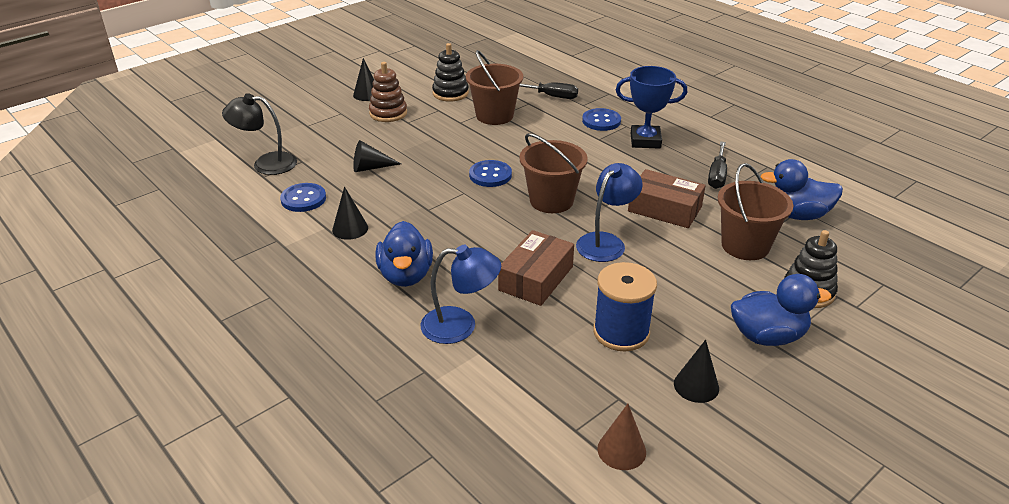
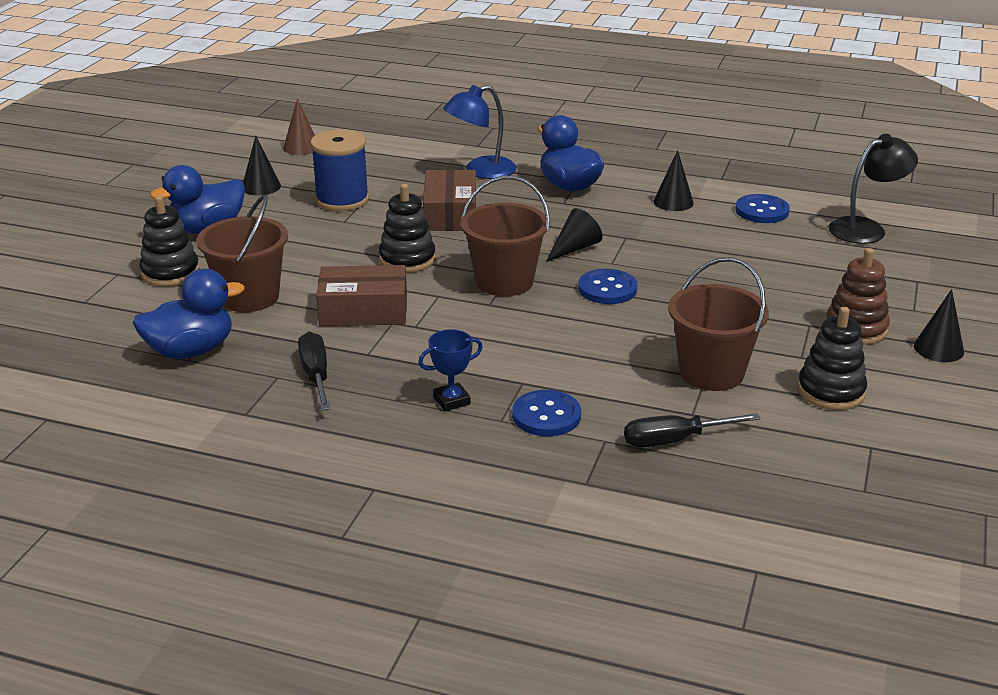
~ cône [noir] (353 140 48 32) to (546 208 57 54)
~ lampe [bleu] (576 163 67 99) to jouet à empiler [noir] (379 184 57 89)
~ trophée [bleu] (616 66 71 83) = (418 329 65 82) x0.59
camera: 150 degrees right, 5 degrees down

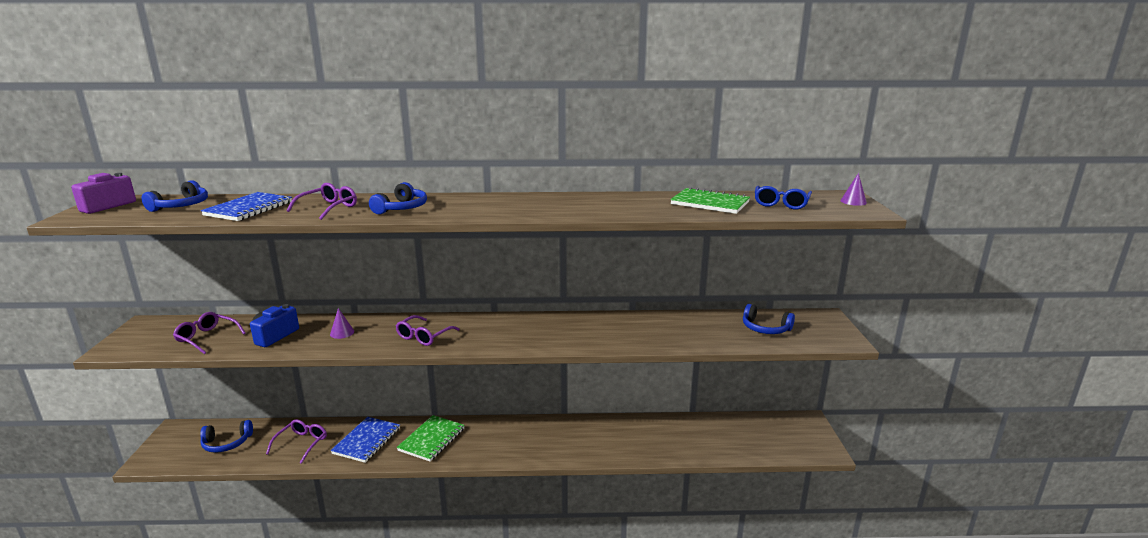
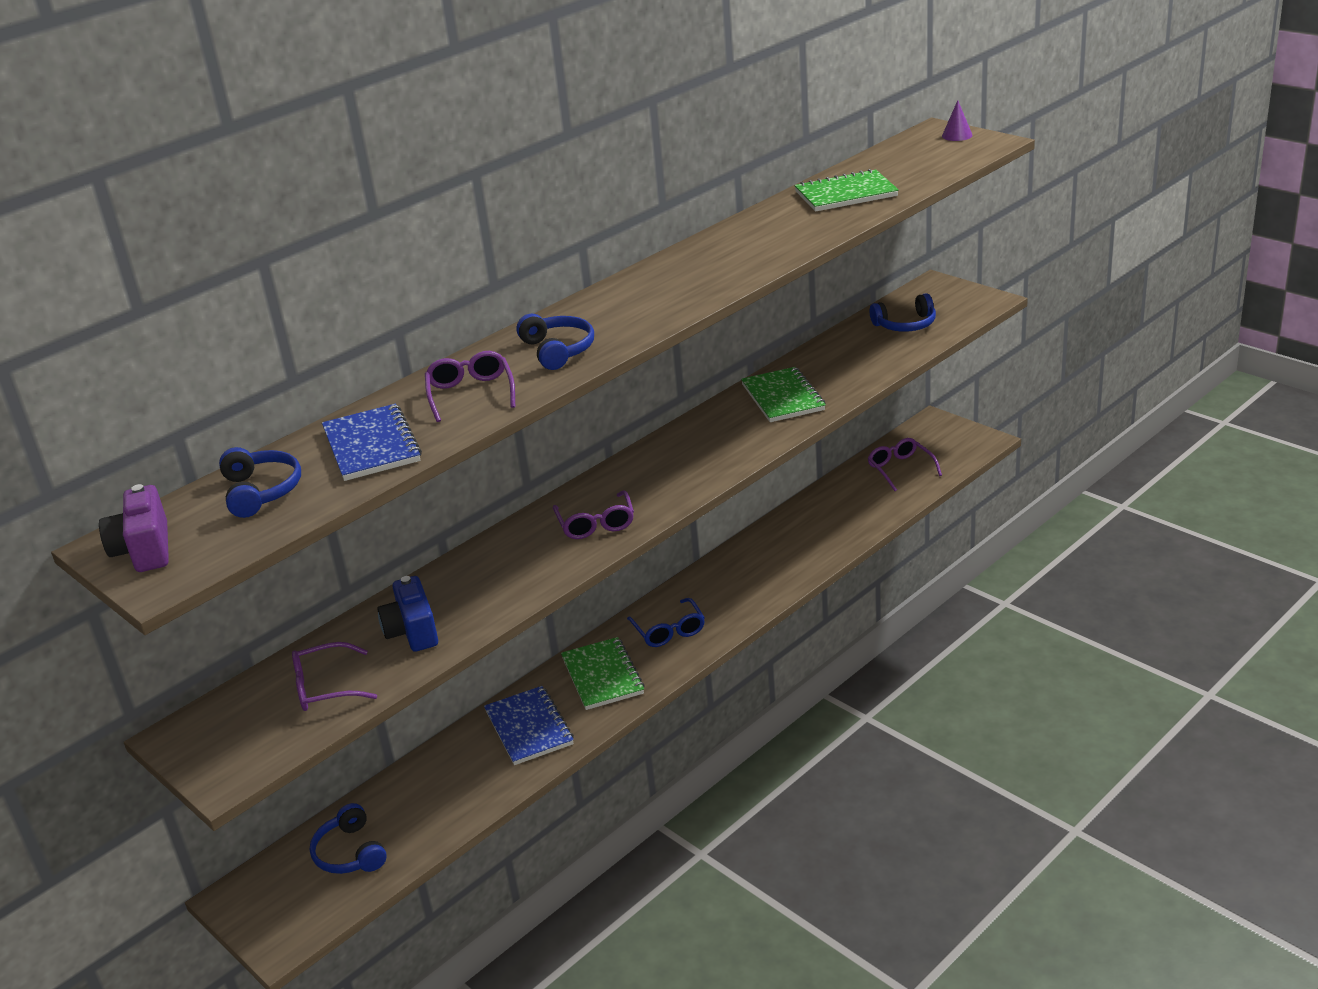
~ casque audio [bleu] (200 420 53 33) = (310 803 77 71) 120 degrees clockwise
~ lunettes [violet] (266 419 61 45) to (868 438 74 53)
- cône [violet] (330 308 24 31)
~ lunettes [bleu] (755 186 57 23) to (627 598 78 49)
+ carnet [vert] (741 367 85 55)
camera: 40 degrees left, 10 degrees up

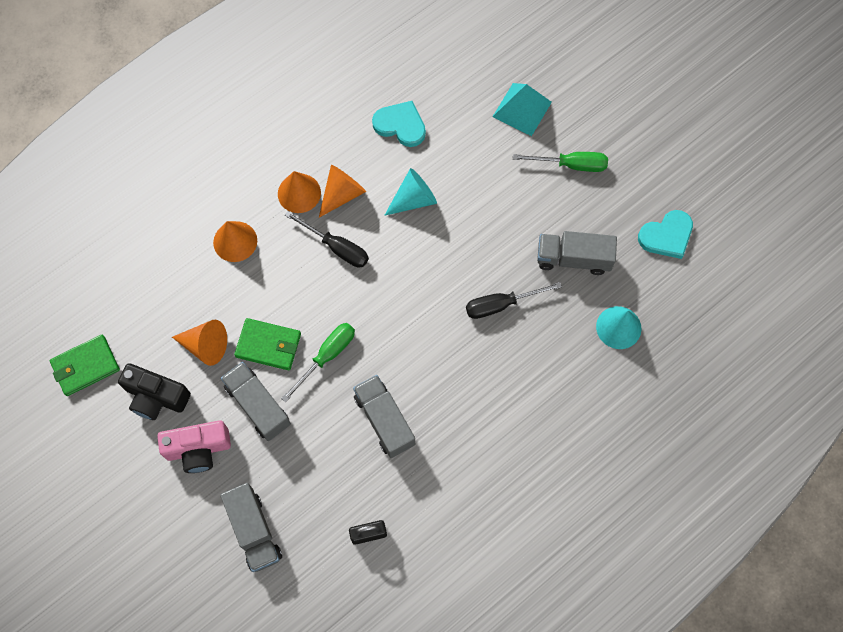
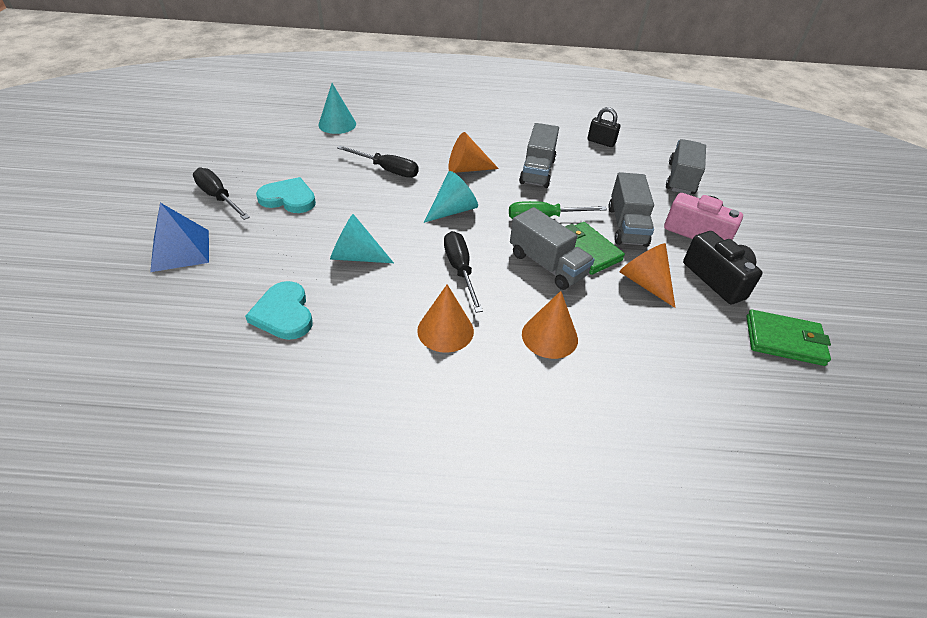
~ cône [orange] (319 165 47 53) to (448 132 51 41)
~ pyramide [turquoise] (493 83 59 53) to pyramide [bleu] (150 203 59 69)
~ tournevis [vert] (513 152 95 20) to tournevis [noir] (193 168 57 52)
~ camion [gris] (537 231 80 44) to (510 207 84 83)
~ cœur [turquoise] (638 210 55 49) to (256 177 60 36)
+ cône [turquoise] (424 171 54 52)
camera: 140 degrees left, 25 degrees down

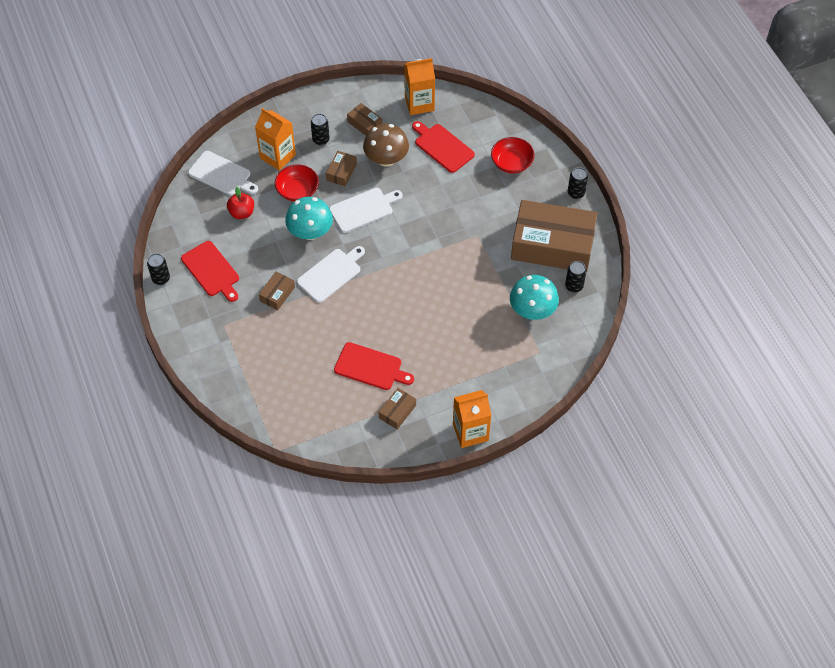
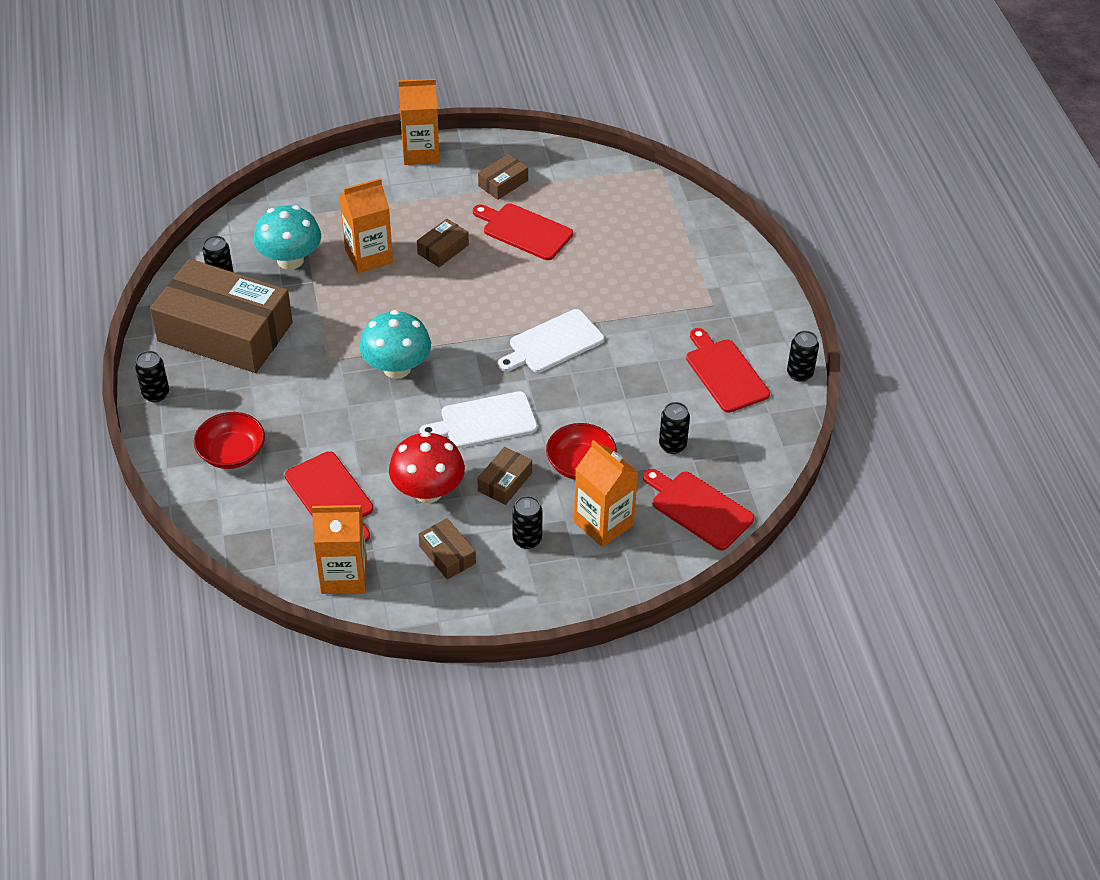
~ planche à découper [blanc] (188 151 70 45) to planche à découper [rouge] (643 469 111 81)
~ pomme [rouge] (227 187 27 32) to canette [noir] (659 402 31 52)
~ boîte [marron] (259 271 36 39) to (417 219 52 48)
~ champignon [turquoise] (285 197 48 43) to (360 310 71 69)
~ champignon [marron] (363 124 46 43) to champignon [rouge] (389 432 76 71)
+ brique de lait [orange] (339 178 54 95)
camera: 170 degrees left, 10 degrees down

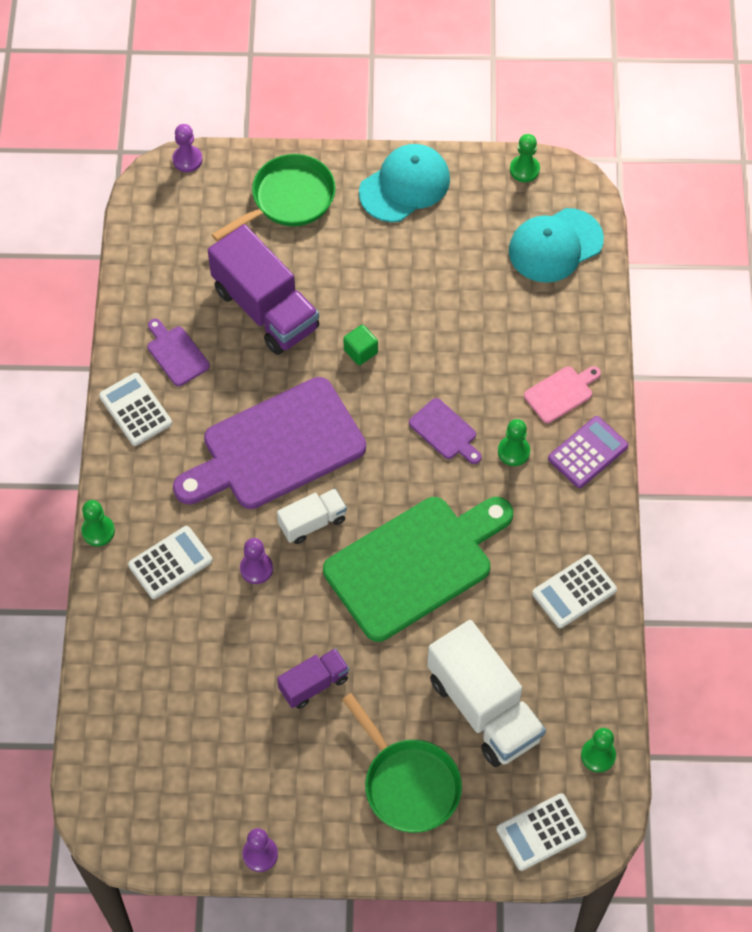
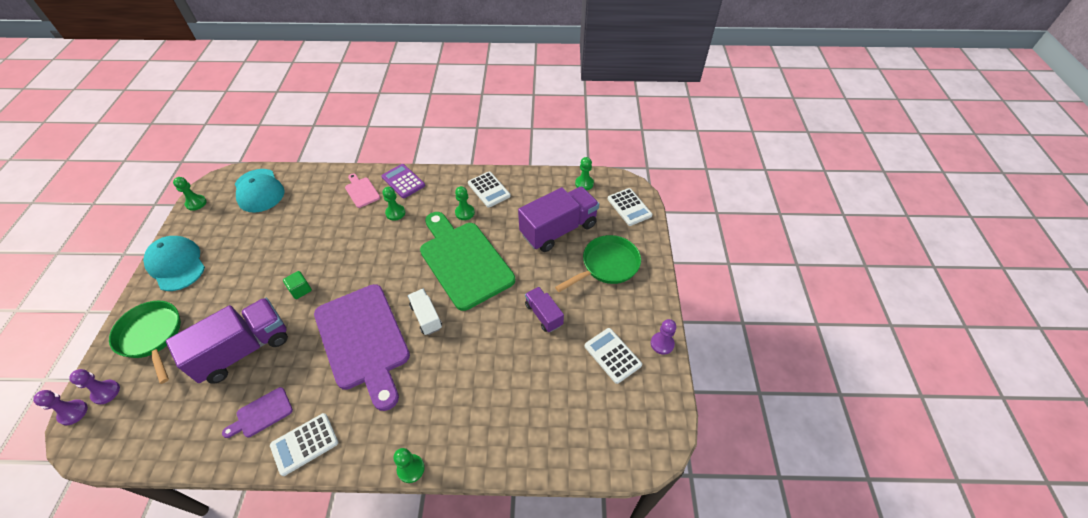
~ calculatrice [blanc] (128 526 85 73) to (585 328 57 56)
~ pion [violet] (240 538 33 46) to (69 369 51 36)
- planche à découper [violet] (409 398 73 66)
~ camion [blanc] (427 620 119 147) to camion [violet] (518 187 81 65)
+ pion [vert] (455 186 20 34)
camera: 90 degrees left, 10 degrees down

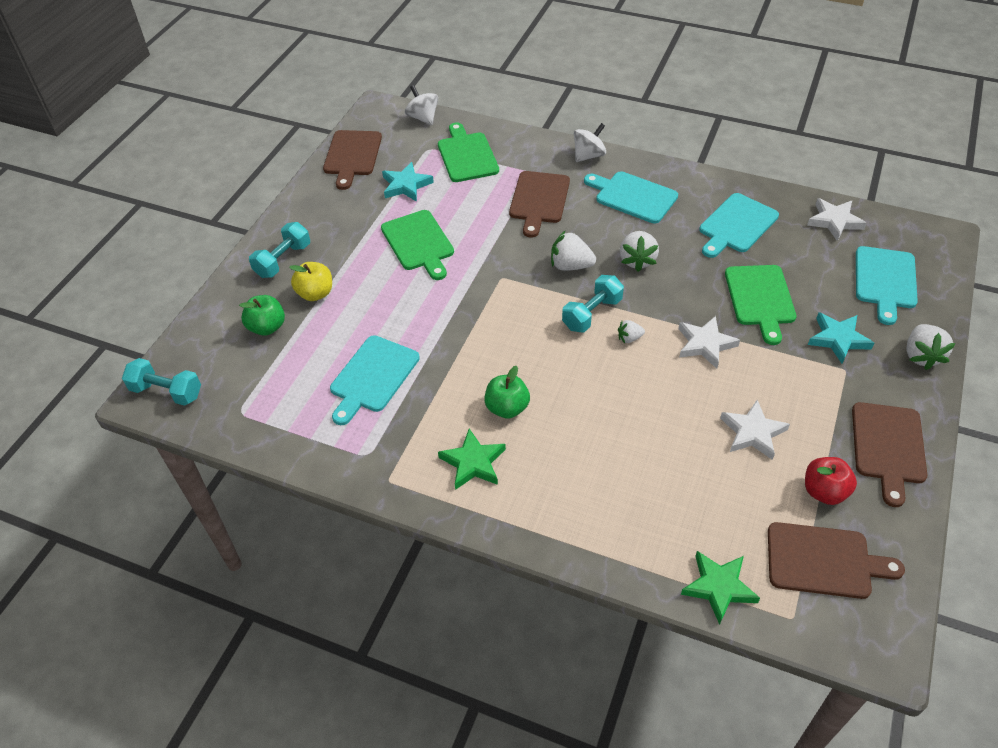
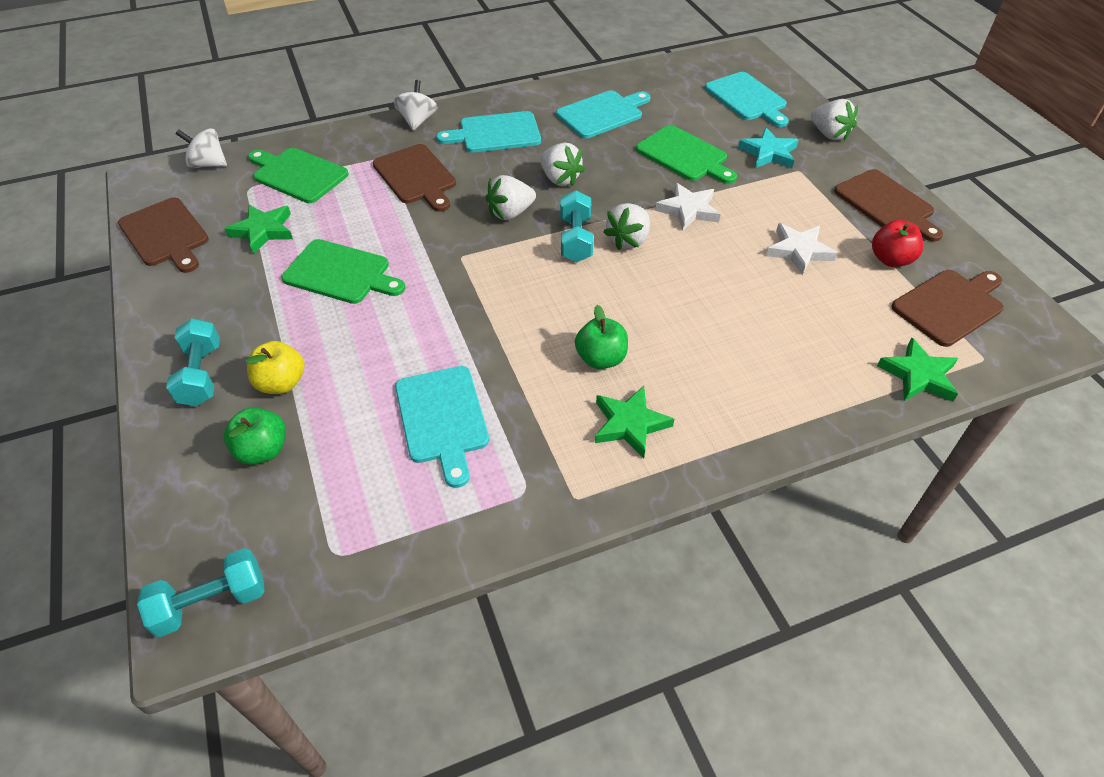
~ étoile [turquoise] (382 162 52 40) to étoile [vert] (225 205 68 49)
~ fraise [blanc] (618 320 27 23) = (603 203 47 47) x1.79
~ planche à découper [turquoise] (699 193 80 65) = (556 90 94 48) 120 degrees counterclockwise
- étoile [blanc] (807 198 60 43)
camera: 45 degrees left, 0 degrees up

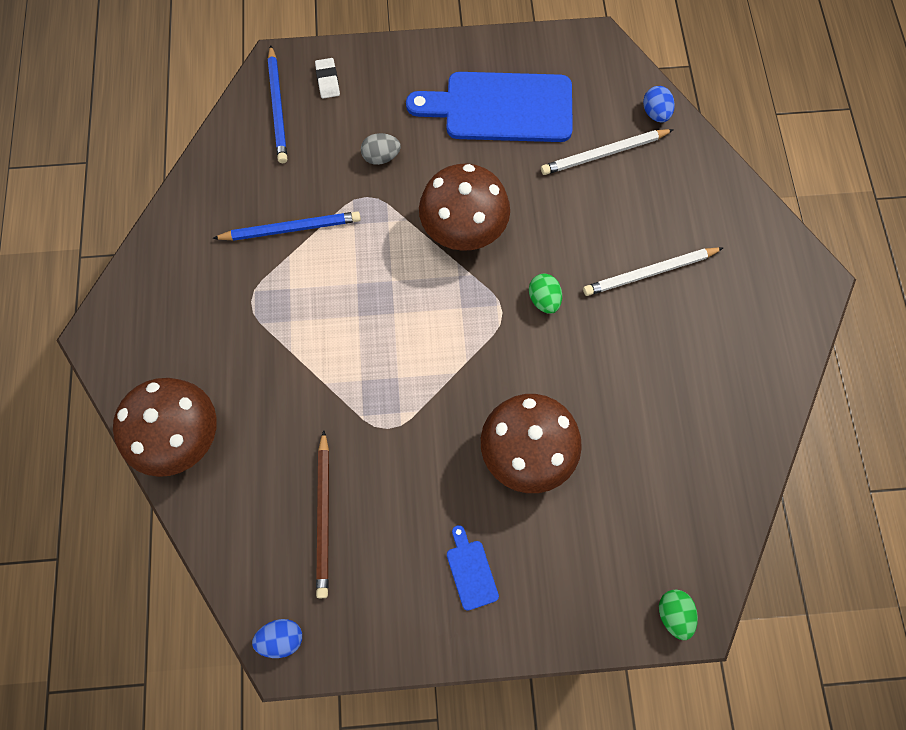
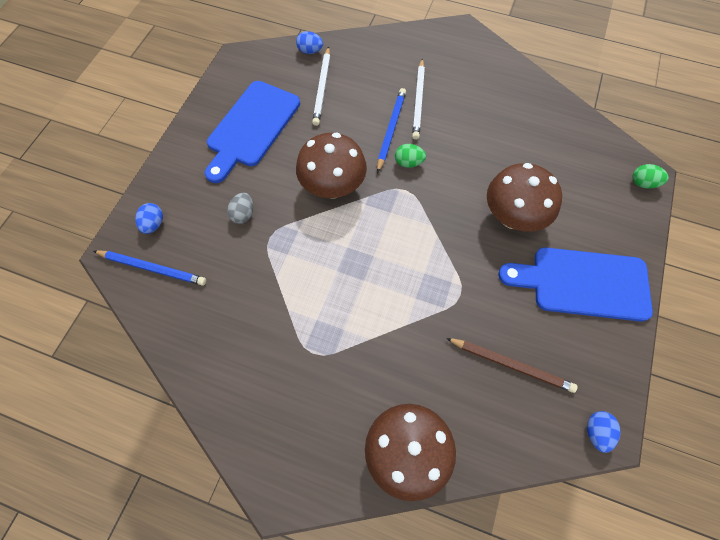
~ crayon [bleu] (212 211 149 30) to (377 88 29 85)
~ gomme [blanc] (315 58 25 41) to œuf [bleu] (135 203 28 31)
~ planche à découper [bleu] (447 525 52 86) = (498 247 155 75) x2.46
camera: 65 degrees left, 5 degrees down

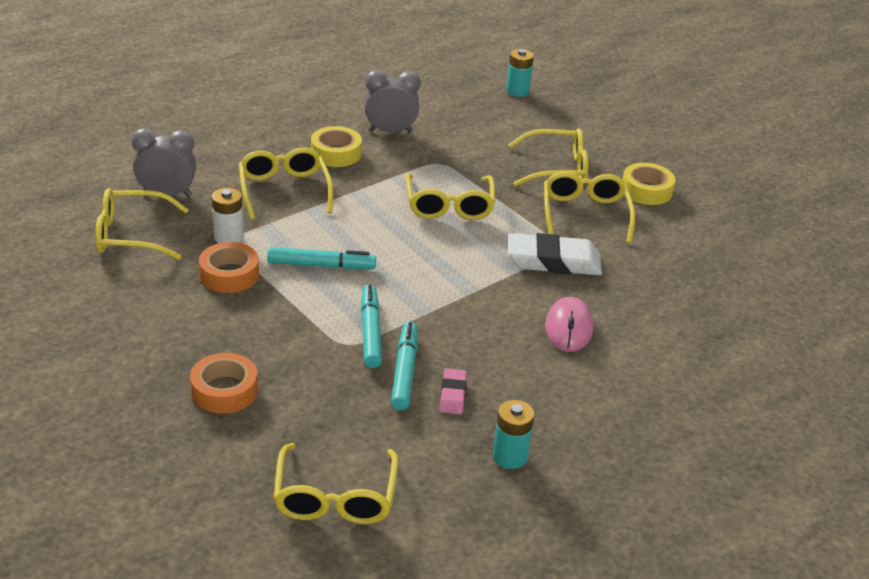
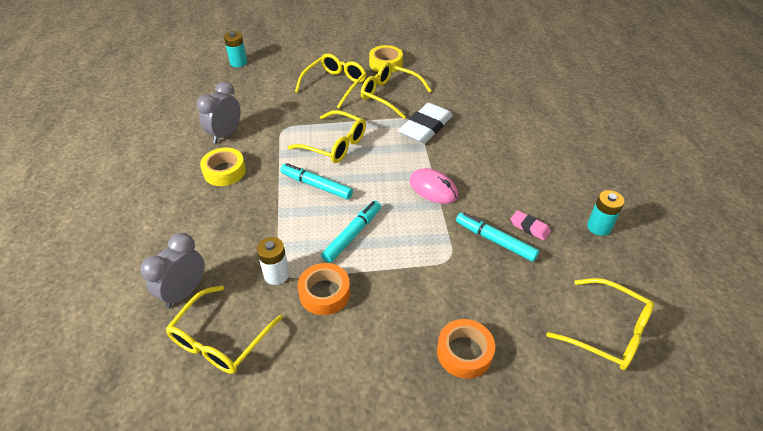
- lunettes [jaune] (239 147 94 73)
~ feutre [turquoise] (361 284 21 84) to (280 163 73 37)
~ souris [rose] (545 297 48 55) to (409 168 49 36)
camera: 55 degrees left, 10 degrees up

